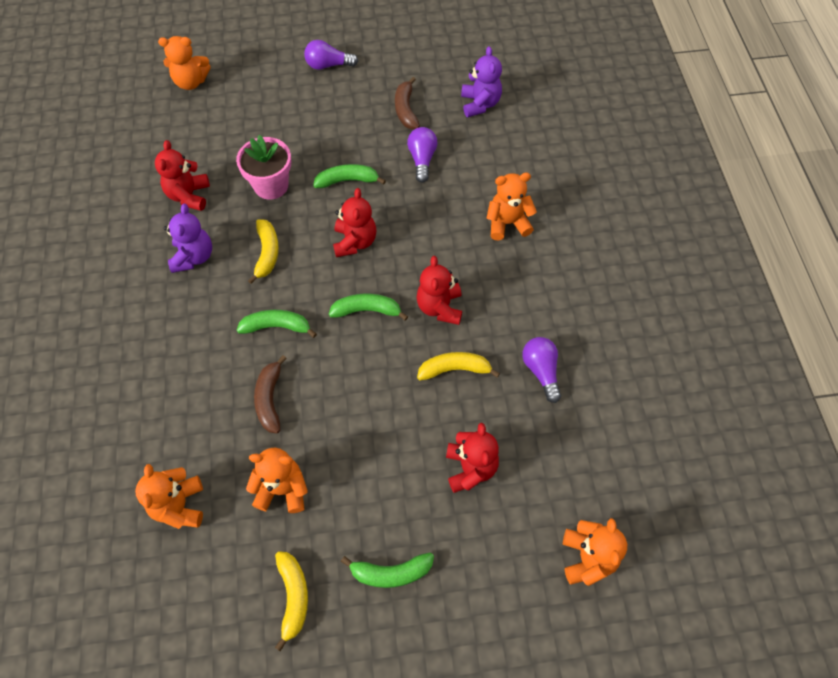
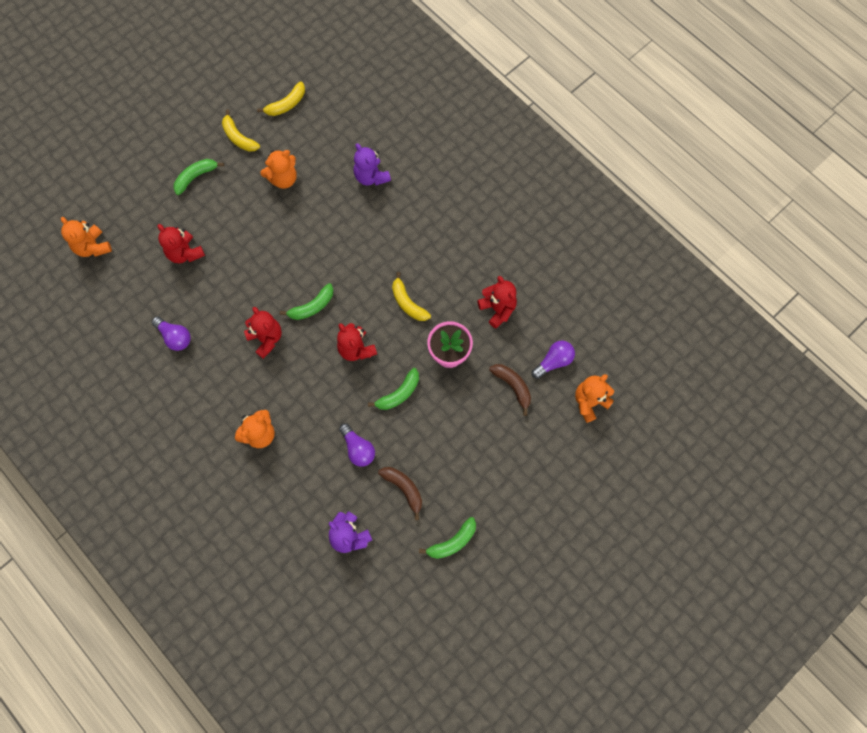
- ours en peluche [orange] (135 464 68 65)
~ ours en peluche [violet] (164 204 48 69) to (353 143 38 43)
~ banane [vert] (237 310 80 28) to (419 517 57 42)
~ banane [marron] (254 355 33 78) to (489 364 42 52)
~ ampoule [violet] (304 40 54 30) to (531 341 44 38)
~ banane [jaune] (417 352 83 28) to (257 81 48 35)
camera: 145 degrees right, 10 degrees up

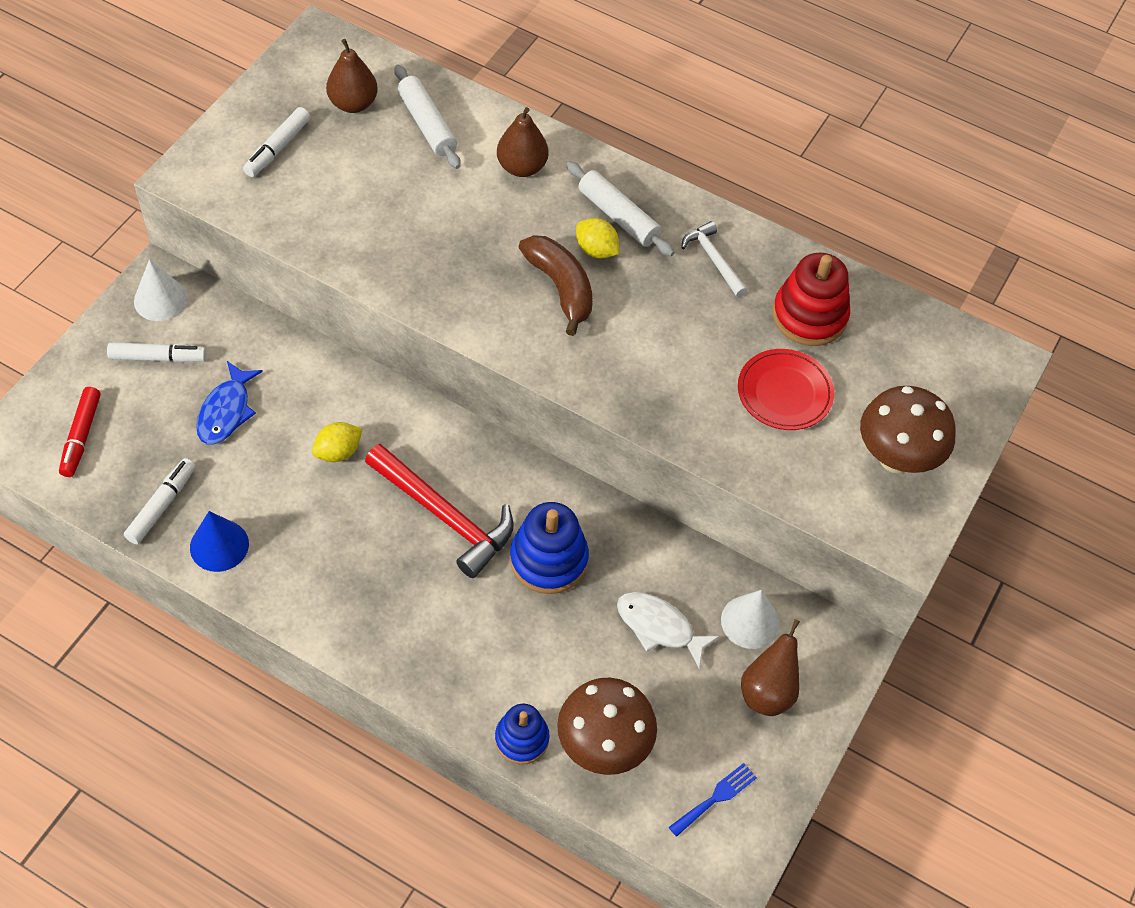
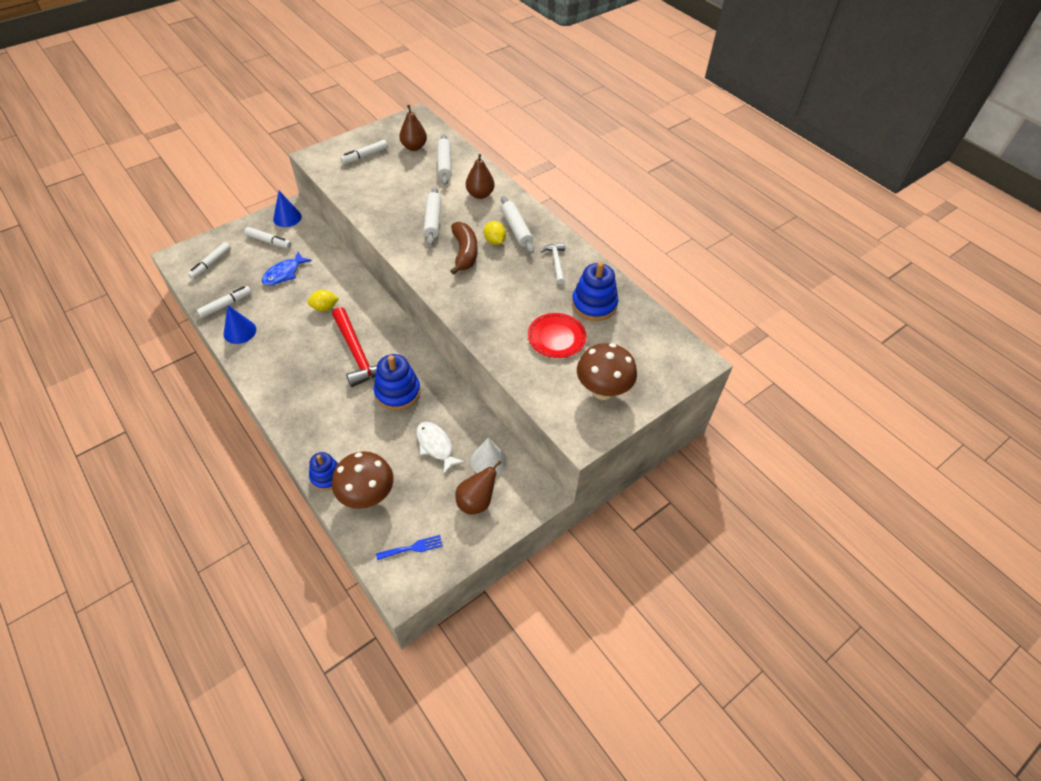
~ feutre [rouge] (59 387 42 90) to feutre [blanc] (188 242 43 38)
~ cône [blanc] (134 259 54 62) to cône [bleu] (273 191 29 36)
~ jouet à empiler [rouge] (773 253 77 93) to jouet à empiler [bleu] (572 262 46 59)
+ rouleau à pâtisserie [blanc] (424 186 17 60)
camera: 25 degrees right, 5 degrees down

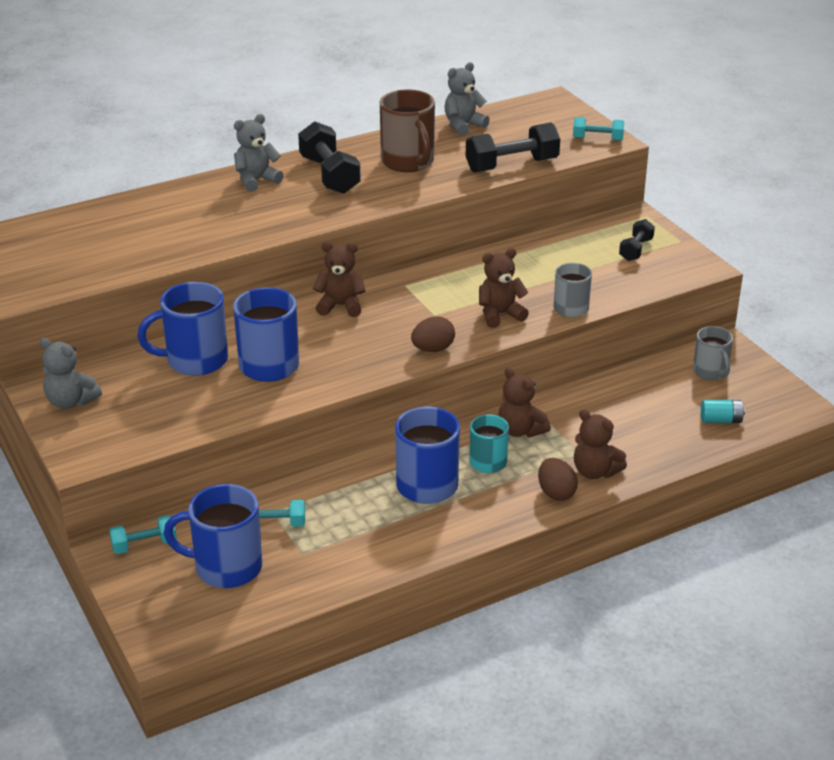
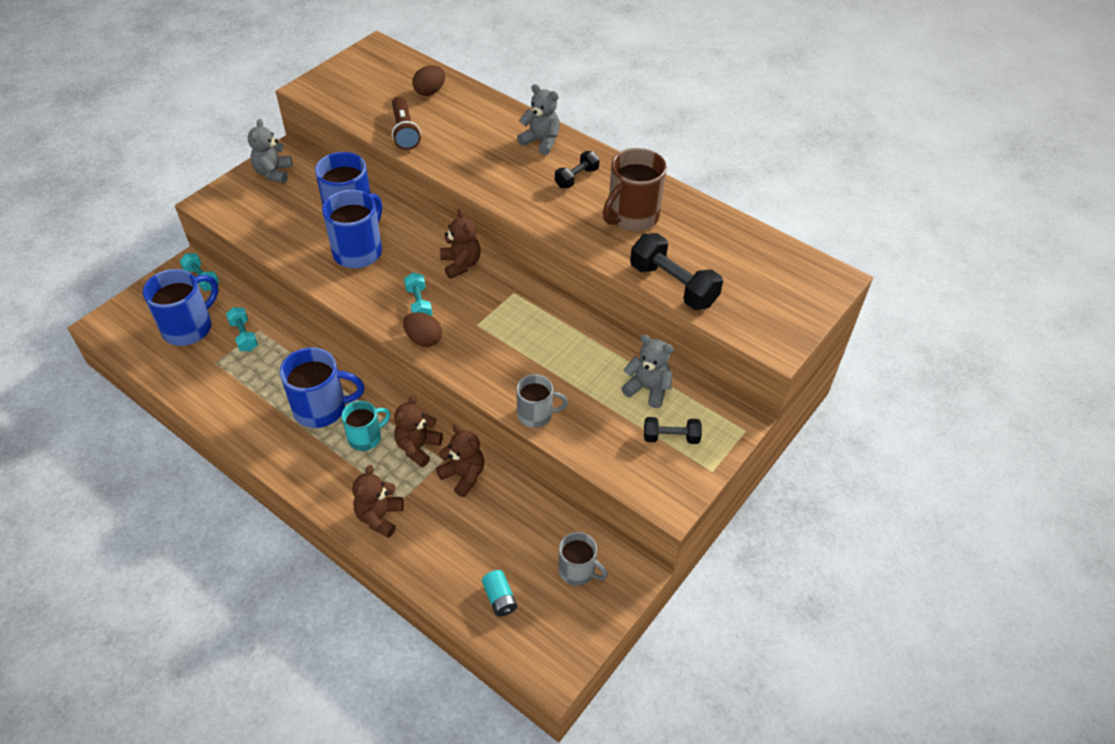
~ tasse [bleu] (164 484 98 104) = (143 269 76 77) 60 degrees clockwise
~ haltère [noir] (298 121 63 73) = (555 151 45 37) x0.58
~ ours en peluche [gris] (444 62 46 74) to (621 335 53 73)
~ ours en peluche [marron] (479 248 50 80) to (436 424 48 73)
~ œuf [marron] (538 458 40 43) to (412 65 33 31)
~ haltère [turquoise] (573 117 51 24) to (404 273 29 43)
~ tasse [gris] (693 326 40 54) = (559 532 49 54) 105 degrees counterclockwise
+ lampe de poche [marron] (392 96 29 54)
camera: 65 degrees right, 15 degrees up

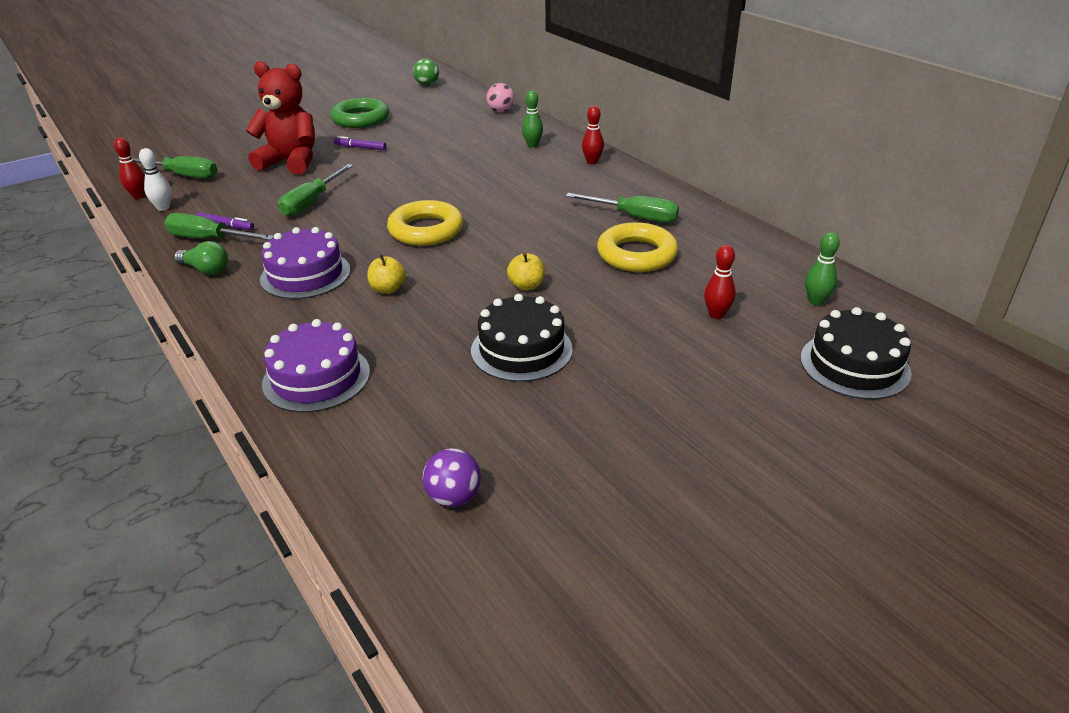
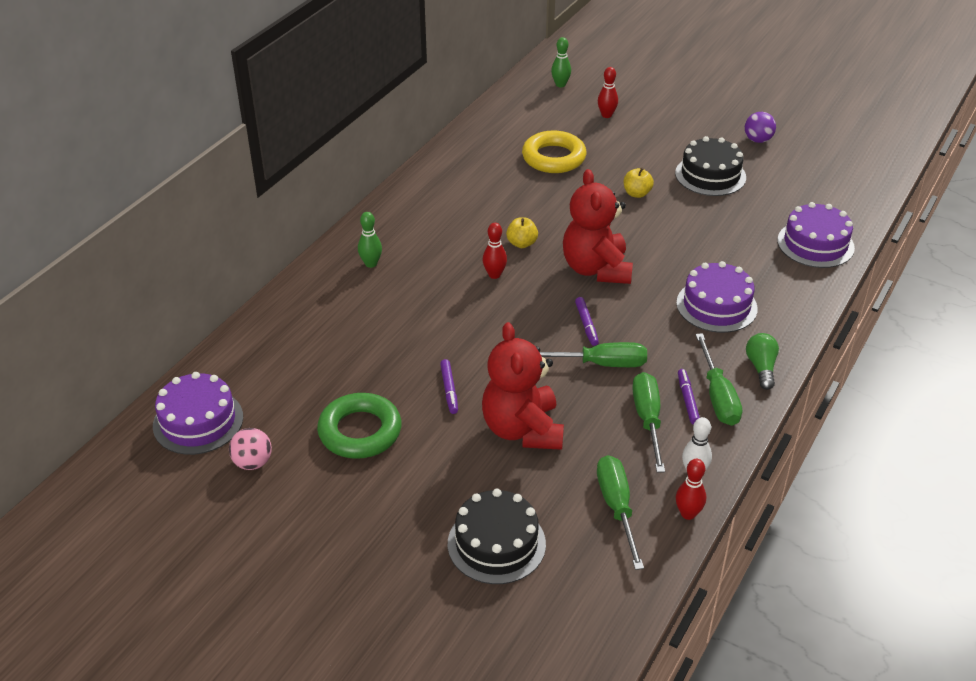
~ pomme [jaune] (367 254 39 40) to (506 217 32 31)
~ anneau [jaune] (387 200 76 46) to ours en peluche [rouge] (563 169 70 115)
~ balle [vert] (413 58 26 28) to gâteau [violet] (153 372 90 83)
~ balle [violet] (423 448 58 59) to (745 112 31 31)
~ balle [rose] (486 83 28 29) to (229 428 43 42)
~ tournevis [vert] (566 193 113 30) to (632 372 33 101)
~ quille [rouge] (582 106 22 58) to (483 223 24 56)
~ gâteau [noir] (800 307 112 92) to (448 489 98 95)
+ feutre [violet] (575 297 24 49)
camera: 115 degrees left, 5 degrees up

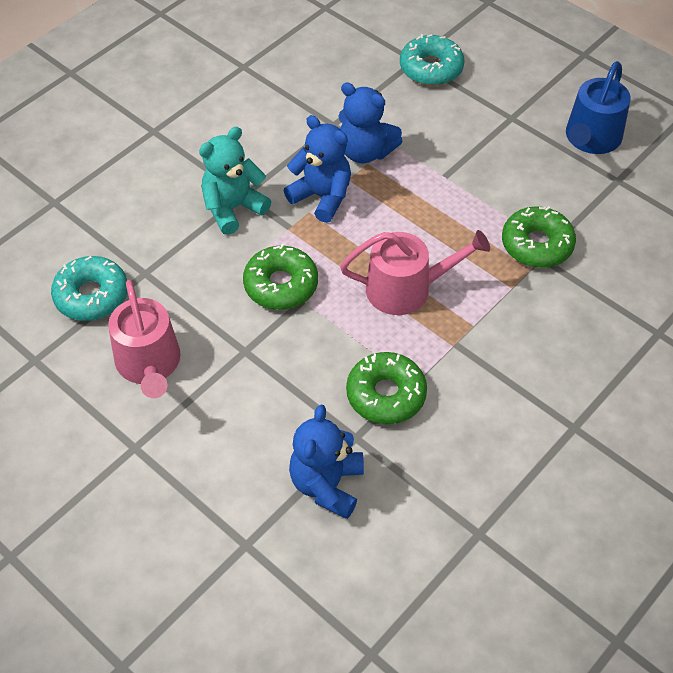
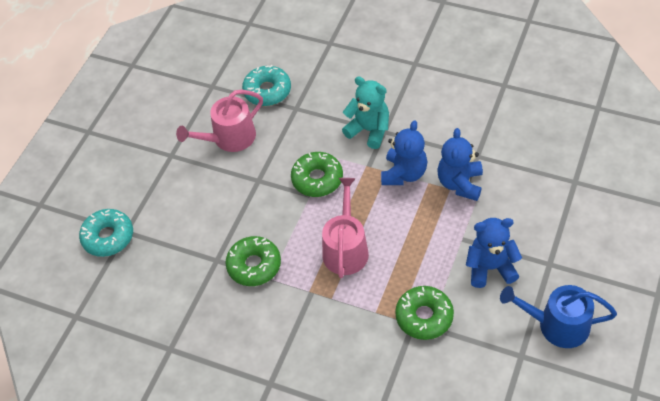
~ ours en peluche [bleu] (289 405 75 114) to (466 218 56 70)
~ arrosoir [rose] (340 230 150 85) = (322 178 47 100) 150 degrees counterclockwise
~ beignet [turquoise] (400 34 65 52) to (79 209 54 48)
camera: 75 degrees right, 0 degrees up

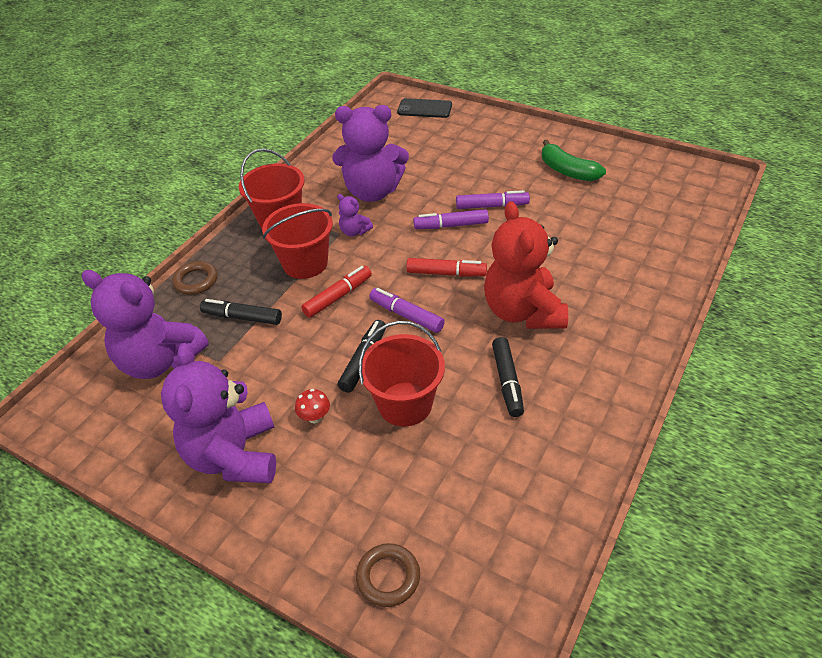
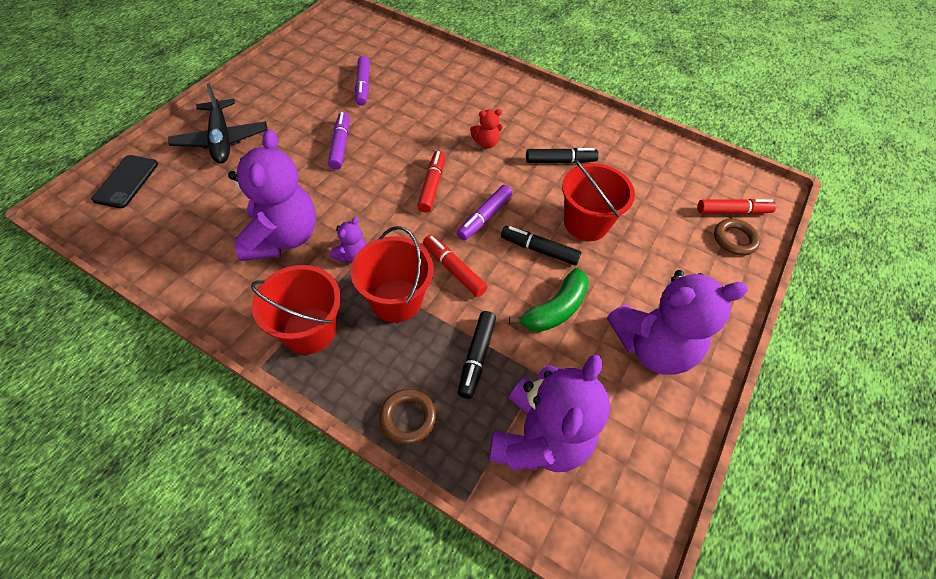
- champignon [rouge] (295 389 35 34)
~ feutre [violet] (413 209 76 20) to (355 56 15 50)
~ ours en peluche [rouge] (484 201 84 128) = (470 109 33 40) x0.43
~ banane [vert] (542 140 64 41) to (509 268 80 64)
+ avion [noir] (168 83 99 80)
+ feutre [rouge] (697 199 79 16)
camera: 95 degrees left, 10 degrees up

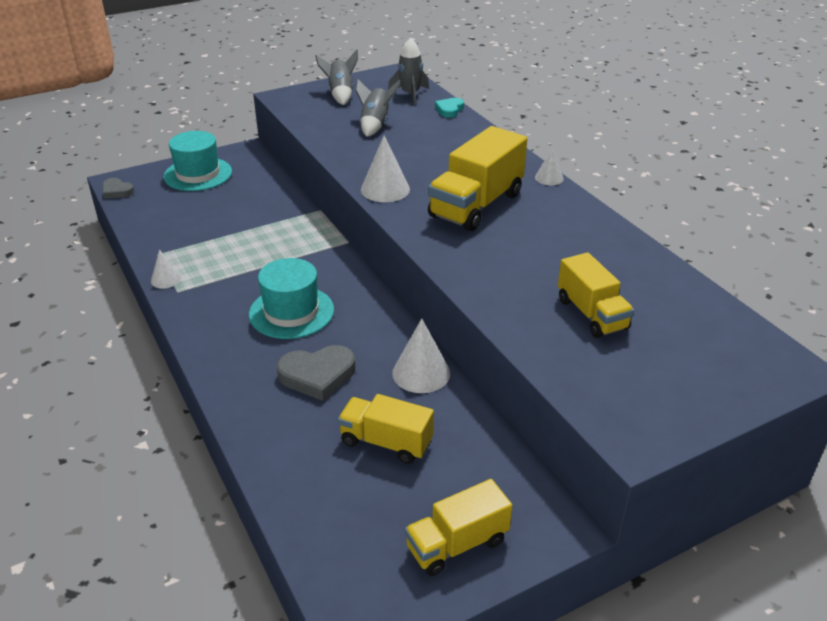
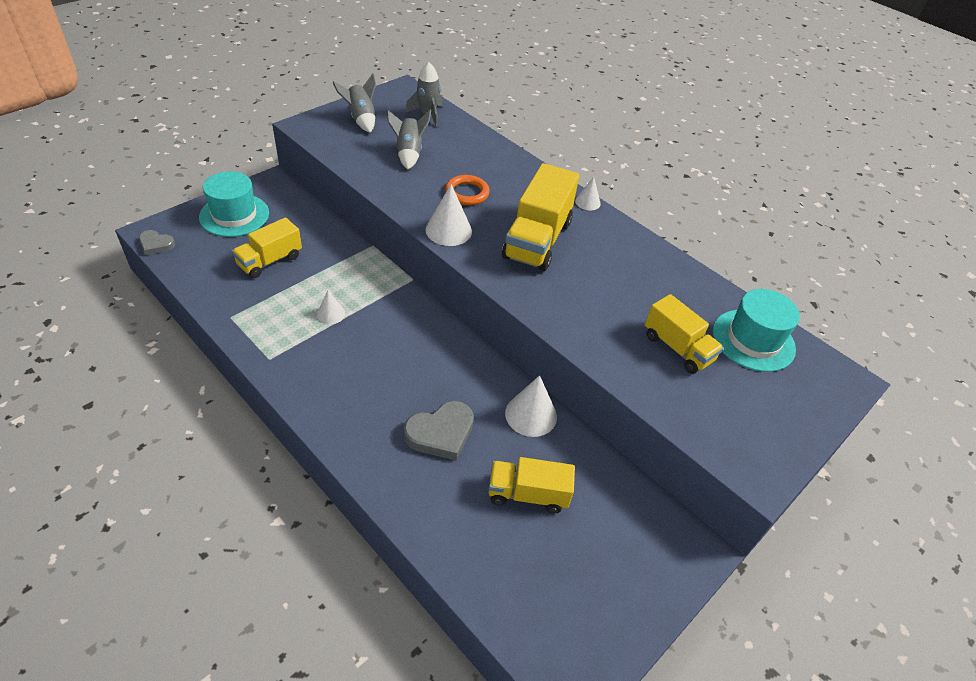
~ cône [blanc] (151 250 30 38) to (317 290 28 34)
~ chapeau [turquoise] (249 258 85 81) to (713 289 87 83)
~ camion [jaune] (405 479 108 97) to (232 217 70 61)
- cœur [turquoise] (435 98 29 20)
+ anneau [orange] (445 175 45 30)
camera: 20 degrees left, 10 degrees up

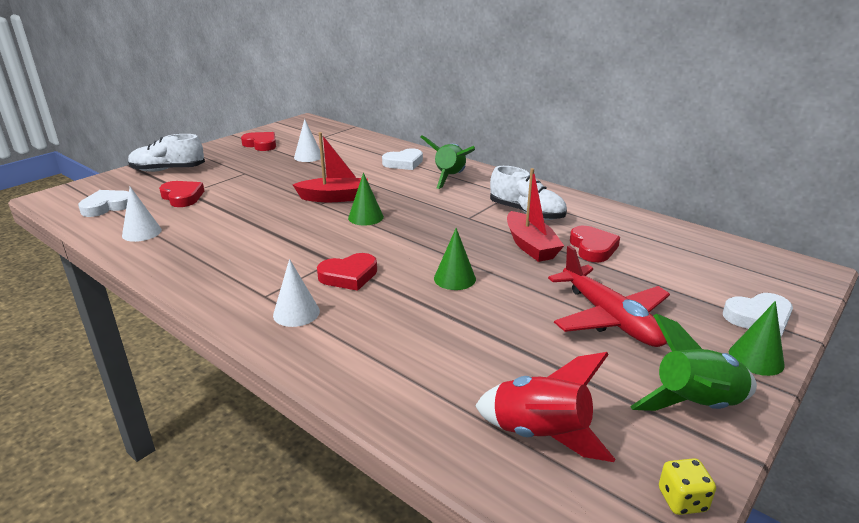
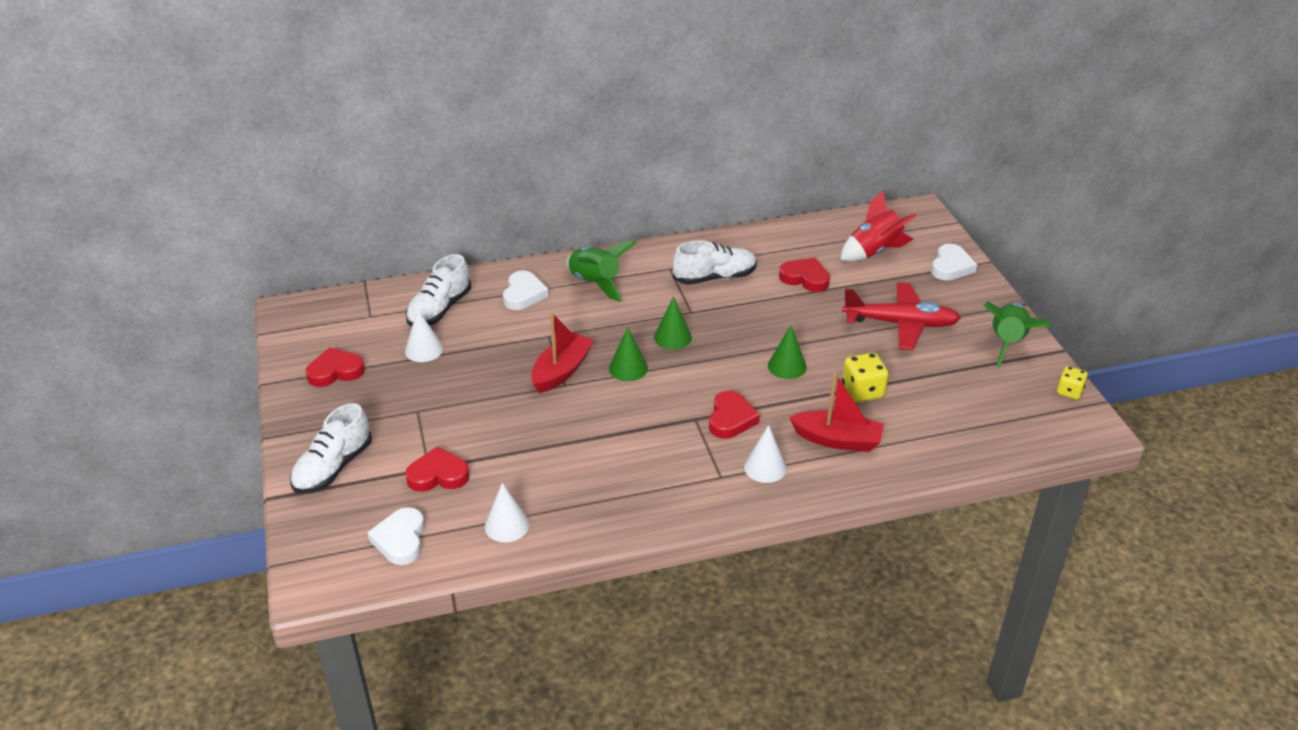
~ fusée [rouge] (475 352 140 110) to (840 190 77 71)
~ bateau [rouge] (507 168 57 94) to (789 372 95 80)
~ cône [vert] (729 301 56 75) to (654 296 38 53)
+ chaussure [blanc] (405 254 66 73)
+ dé [jaune] (842 353 47 49)
camera: 55 degrees left, 10 degrees up

